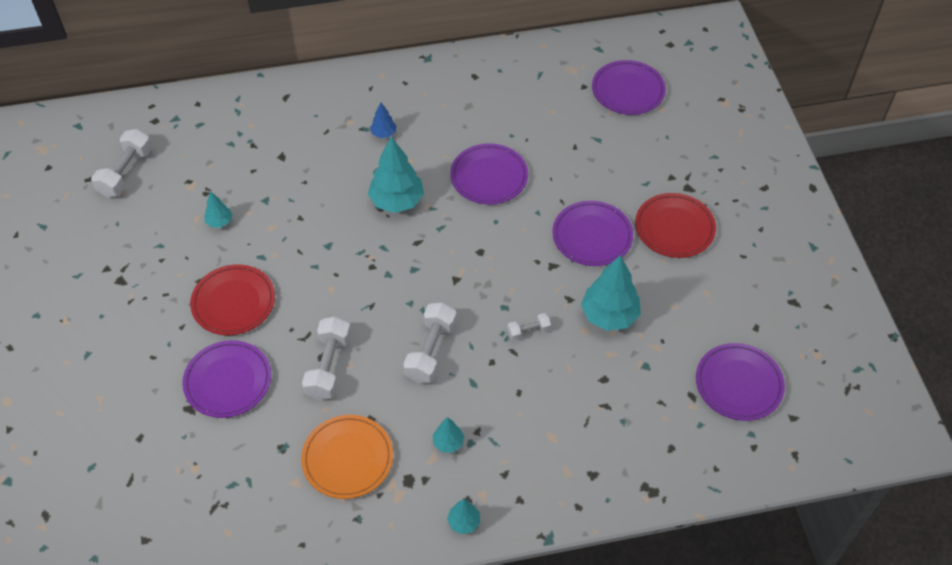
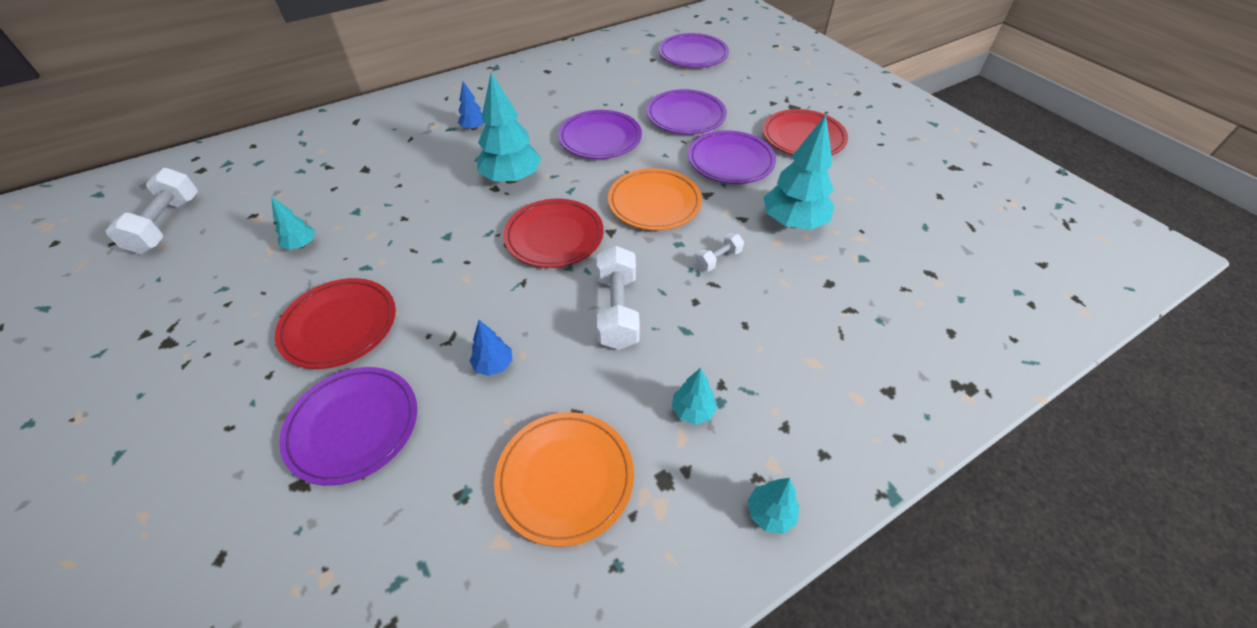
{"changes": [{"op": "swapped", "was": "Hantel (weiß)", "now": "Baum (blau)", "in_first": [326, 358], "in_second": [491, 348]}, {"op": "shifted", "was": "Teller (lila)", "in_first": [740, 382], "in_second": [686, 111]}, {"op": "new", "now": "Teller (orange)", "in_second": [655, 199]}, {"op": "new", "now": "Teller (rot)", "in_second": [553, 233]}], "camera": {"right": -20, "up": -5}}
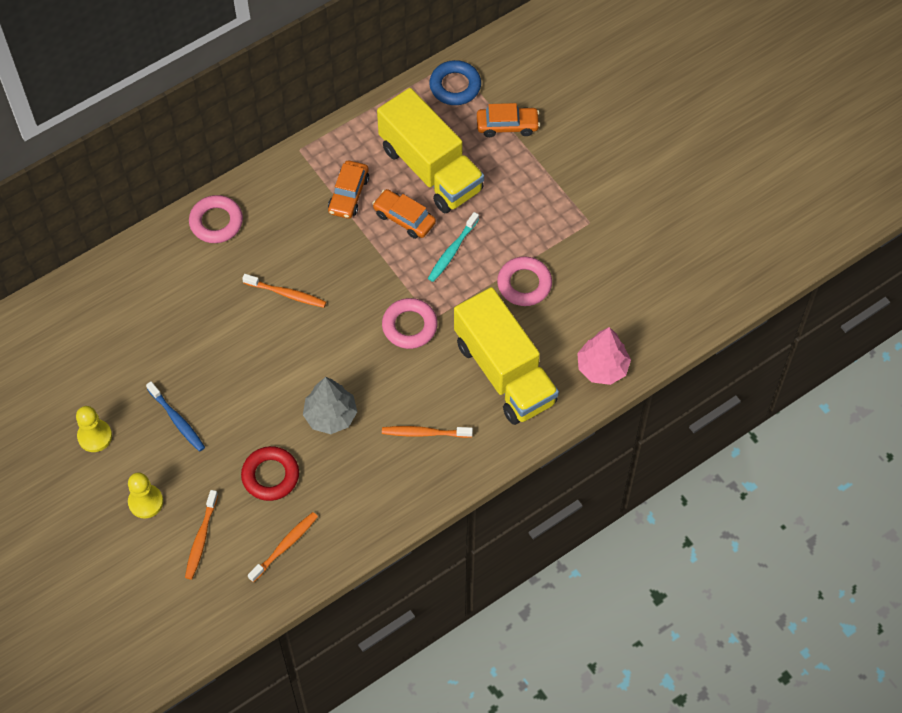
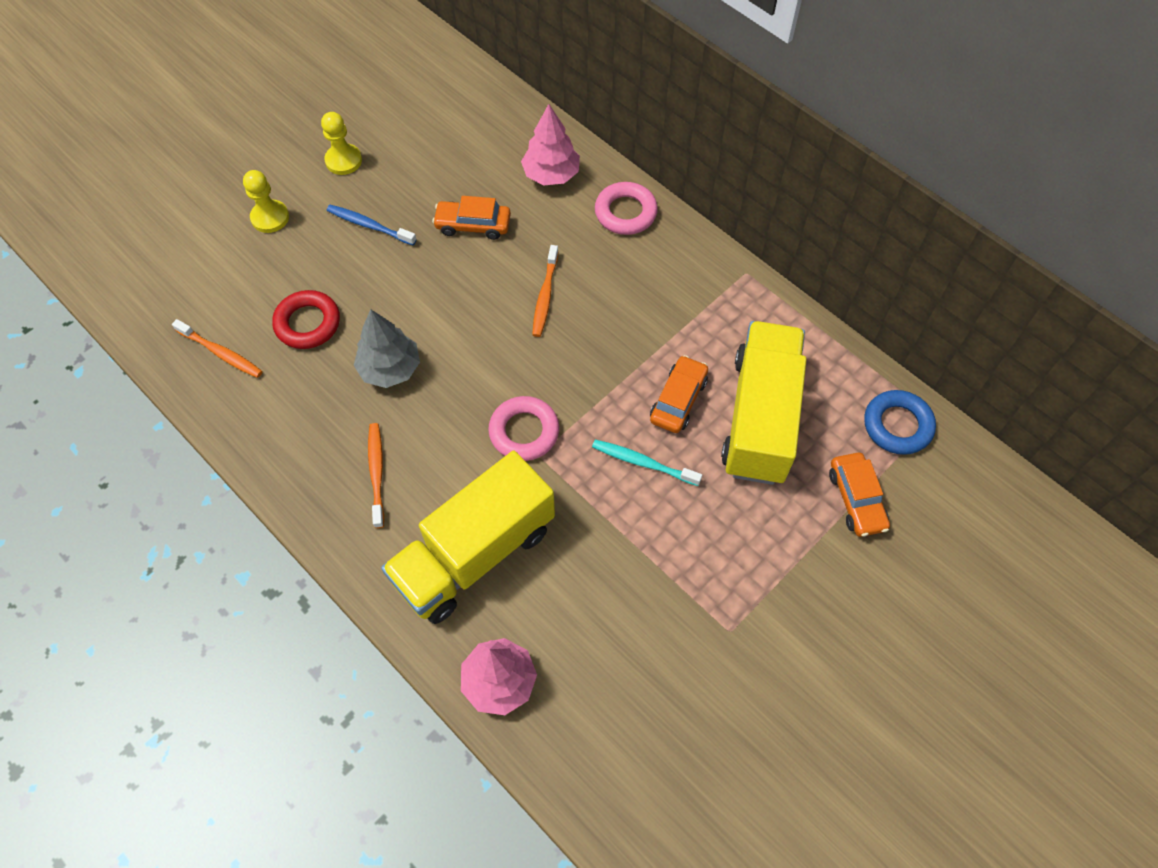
{"changes": [{"op": "rotated", "was": "Lastwagen (gelb)", "in_first": [430, 151], "in_second": [763, 403], "clockwise": 150}, {"op": "shifted", "was": "Auto (orange)", "in_first": [348, 190], "in_second": [471, 218]}, {"op": "gone", "was": "Ring (rosa)", "in_first": [524, 281]}, {"op": "rotated", "was": "Zahnbürste (blau)", "in_first": [175, 416], "in_second": [372, 225], "clockwise": 75}, {"op": "gone", "was": "Zahnbürste (orange)", "in_first": [201, 535]}, {"op": "new", "now": "Baum (rosa)", "in_second": [550, 144]}], "camera": {"right": 80, "up": 0}}
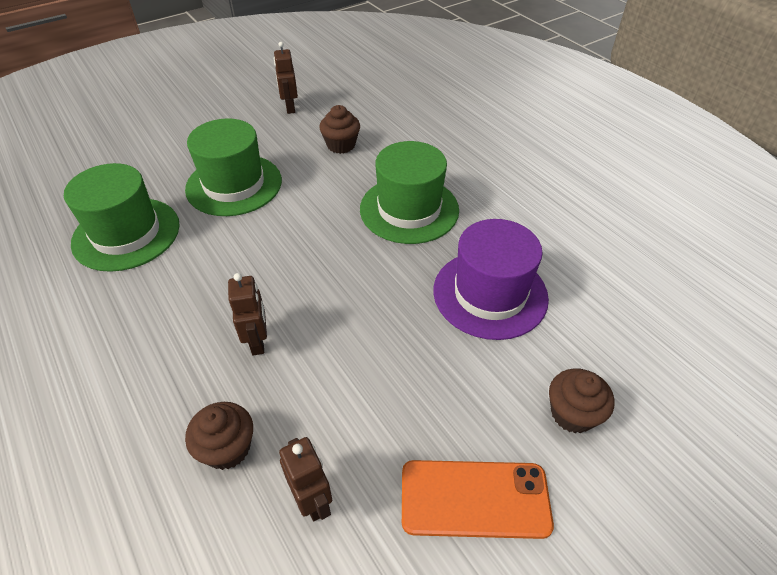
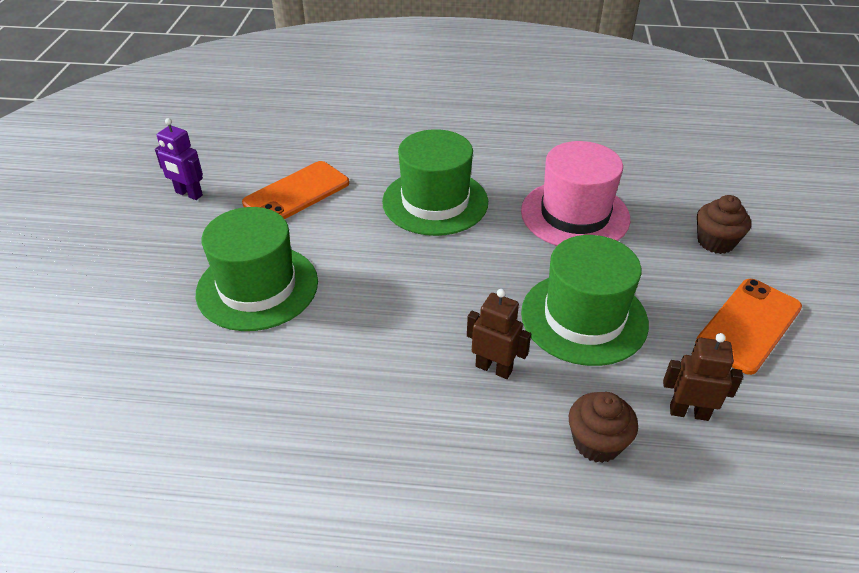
{"changes": [{"op": "repainted", "was": "Roboter (braun)", "now": "Roboter (lila)", "in_first": [286, 78], "in_second": [179, 159]}, {"op": "swapped", "was": "Muffin (braun)", "now": "Handy (orange)", "in_first": [339, 129], "in_second": [295, 190]}, {"op": "shifted", "was": "Hut (grün)", "in_first": [122, 217], "in_second": [585, 300]}, {"op": "repainted", "was": "Hut (lila)", "now": "Hut (rosa)", "in_first": [491, 279], "in_second": [575, 193]}], "camera": {"right": -50, "up": -5}}
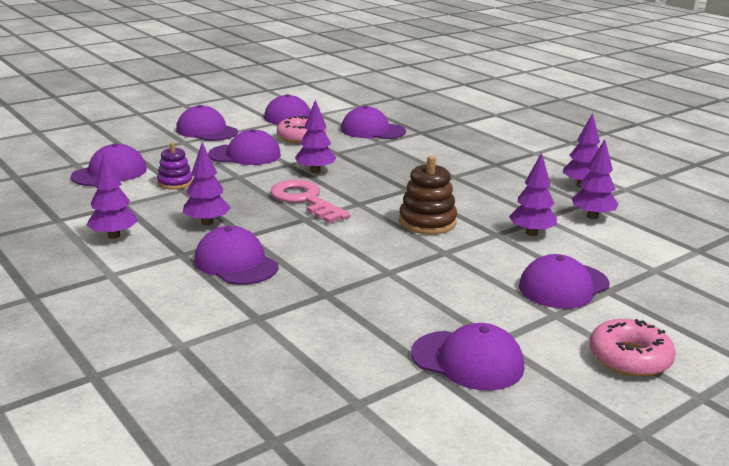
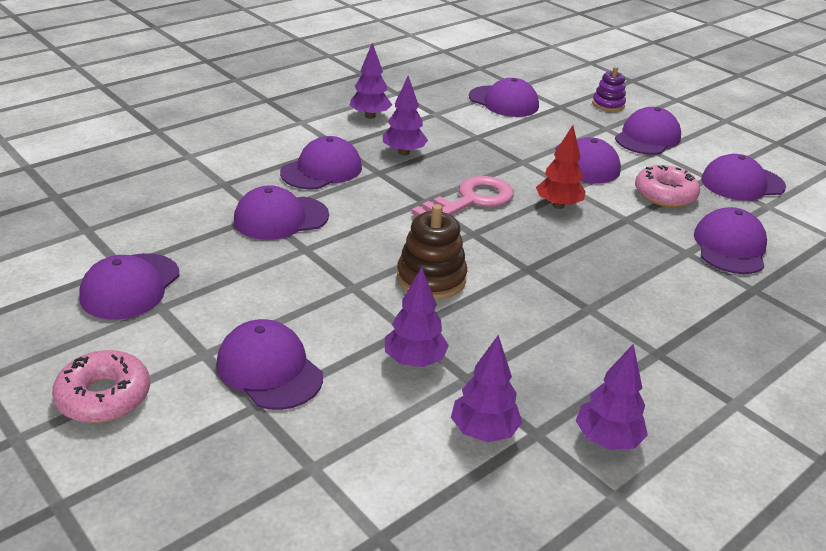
{"changes": [{"op": "repainted", "was": "Baum (lila)", "now": "Baum (rot)", "in_first": [315, 136], "in_second": [561, 167]}, {"op": "shifted", "was": "Stapelspielzeug (lila)", "in_first": [175, 165], "in_second": [609, 89]}, {"op": "new", "now": "Kappe (lila)", "in_second": [281, 212]}], "camera": {"right": 85, "up": 10}}
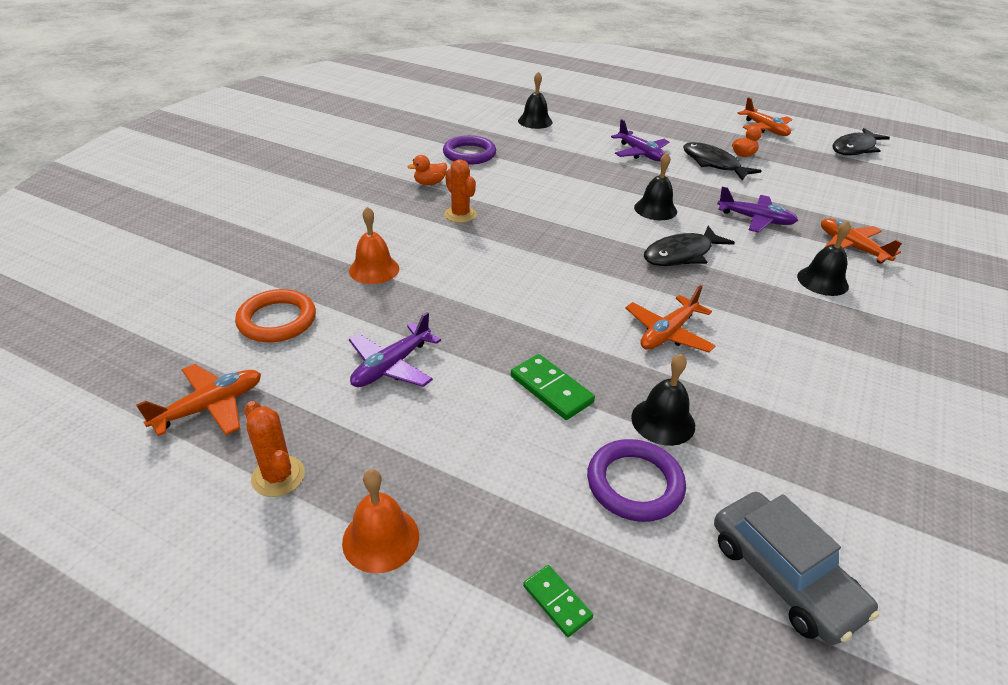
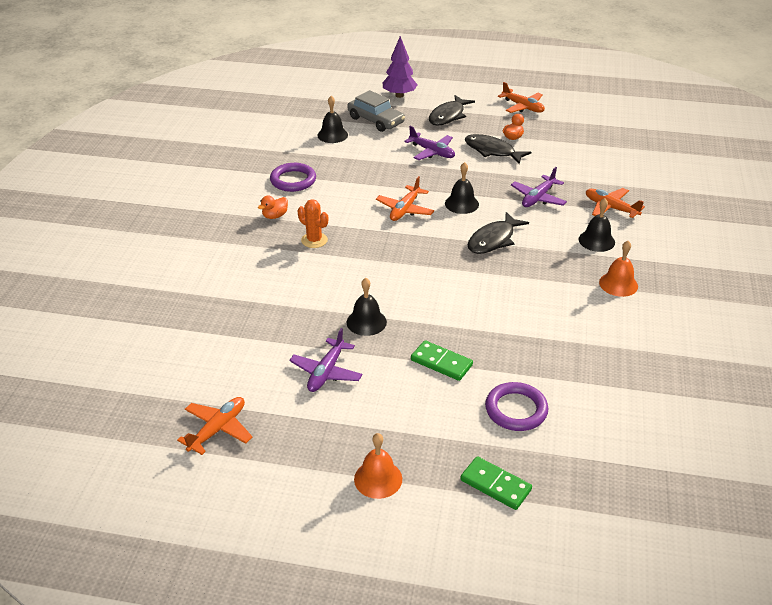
{"changes": [{"op": "shifted", "was": "Fisch (schwarz)", "in_first": [861, 142], "in_second": [452, 110]}, {"op": "rotated", "was": "Flugzeug (lila)", "in_first": [757, 210], "in_second": [539, 187], "clockwise": 120}, {"op": "shifted", "was": "Glocke (orange)", "in_first": [374, 245], "in_second": [618, 269]}, {"op": "shifted", "was": "Flugzeug (orange)", "in_first": [670, 318], "in_second": [405, 198]}, {"op": "gone", "was": "Ring (orange)", "in_first": [275, 315]}, {"op": "shifted", "was": "Glocke (schwarz)", "in_first": [663, 400], "in_second": [367, 307]}, {"op": "gone", "was": "Kaktus (orange)", "in_first": [275, 449]}, {"op": "shifted", "was": "Auto (grau)", "in_first": [796, 568], "in_second": [376, 111]}, {"op": "scaled", "was": "Dominostein (grün)", "in_first": [558, 601], "in_second": [496, 483], "ratio": 1.59}, {"op": "new", "now": "Baum (lila)", "in_second": [400, 67]}], "camera": {"right": -15, "up": 0}}
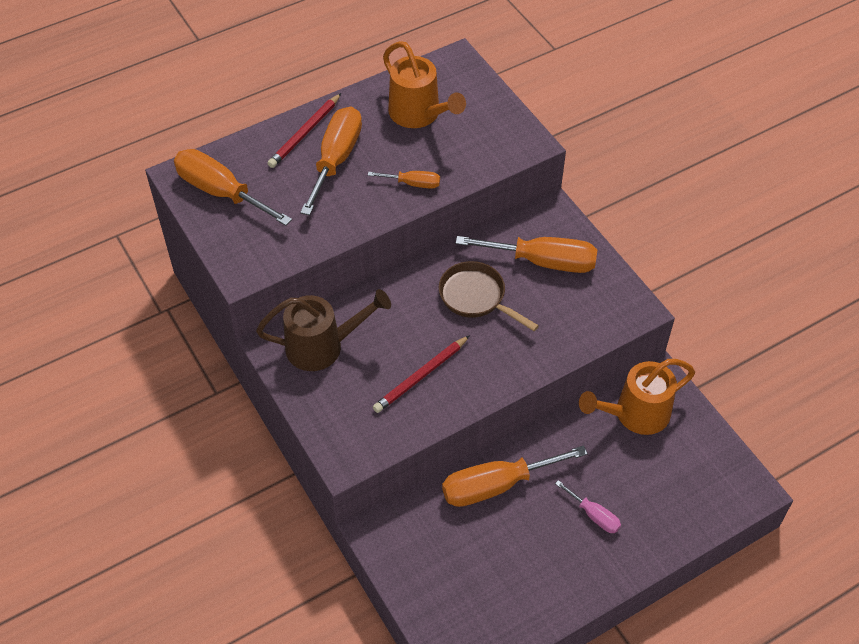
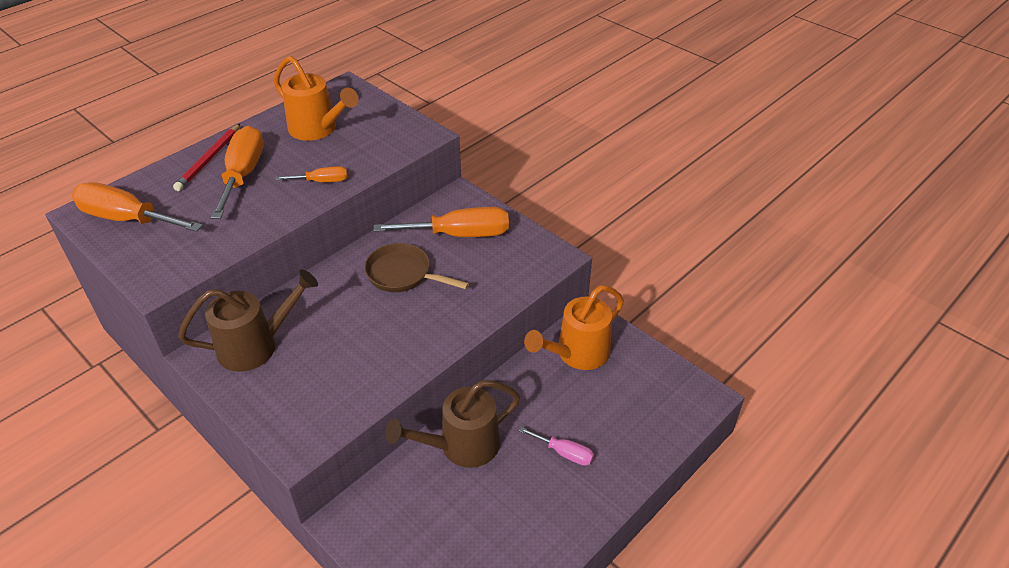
{"changes": [{"op": "gone", "was": "Bleistift (rot)", "in_first": [421, 374]}, {"op": "swapped", "was": "Schraubenzieher (orange)", "now": "Gießkanne (braun)", "in_first": [515, 476], "in_second": [452, 424]}], "camera": {"right": -15, "up": -10}}
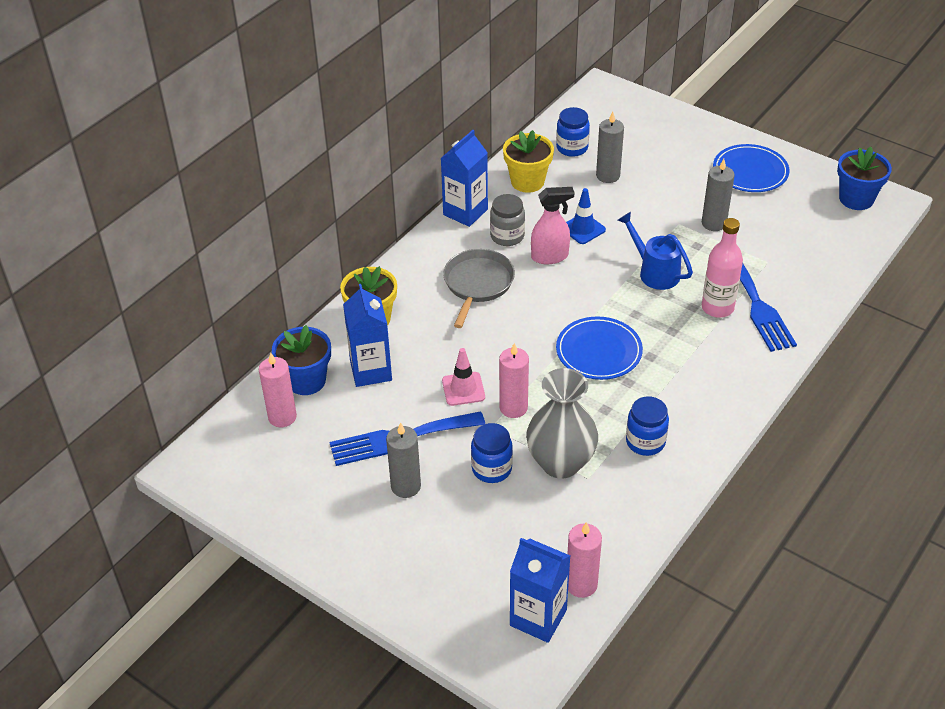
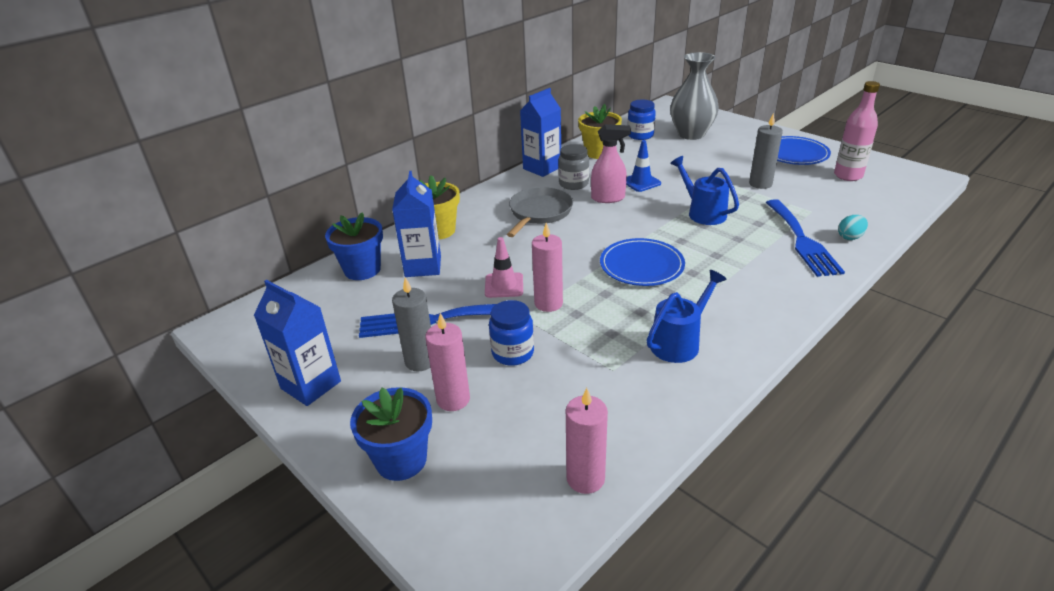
{"changes": [{"op": "gone", "was": "Kerze (grau)", "in_first": [610, 147]}, {"op": "shifted", "was": "Blumentopf (blau)", "in_first": [864, 178], "in_second": [391, 434]}, {"op": "shifted", "was": "Flasche (rosa)", "in_first": [722, 268], "in_second": [857, 131]}, {"op": "shifted", "was": "Kerze (rosa)", "in_first": [278, 389], "in_second": [447, 362]}, {"op": "shifted", "was": "Vase (grau)", "in_first": [562, 423], "in_second": [694, 96]}, {"op": "swapped", "was": "Einmachglas (blau)", "now": "Gießkanne (blau)", "in_first": [647, 426], "in_second": [687, 316]}, {"op": "shifted", "was": "Getränkekarton (blau)", "in_first": [540, 590], "in_second": [297, 343]}, {"op": "new", "now": "Ei (türkis)", "in_second": [853, 227]}], "camera": {"right": 10, "up": -10}}
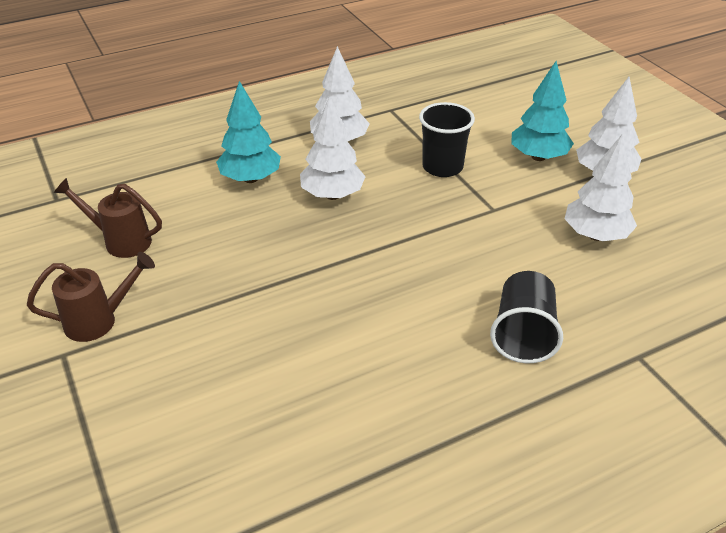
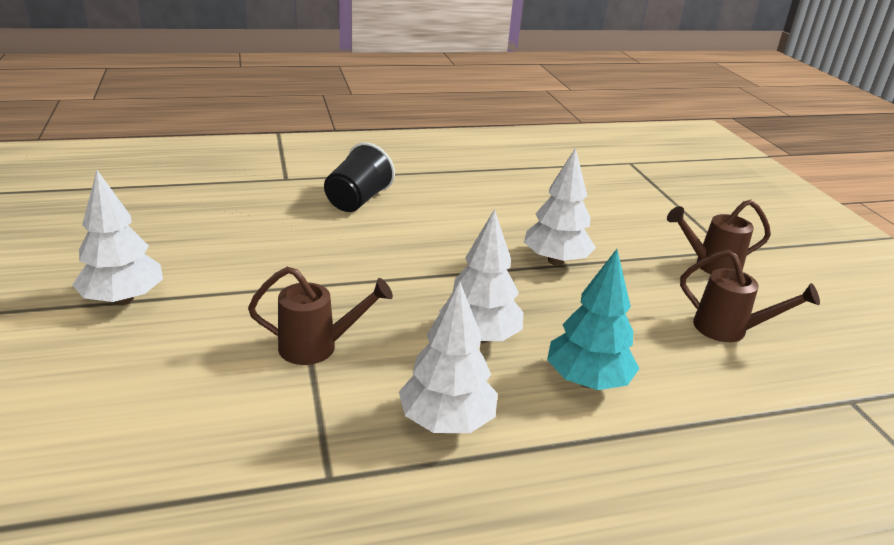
{"changes": [{"op": "gone", "was": "Baum (türkis)", "in_first": [542, 111]}, {"op": "swapped", "was": "Becher (schwarz)", "now": "Gießkanne (braun)", "in_first": [447, 139], "in_second": [320, 316]}, {"op": "shifted", "was": "Baum (weiß)", "in_first": [600, 187], "in_second": [560, 206]}], "camera": {"right": -170, "up": -10}}
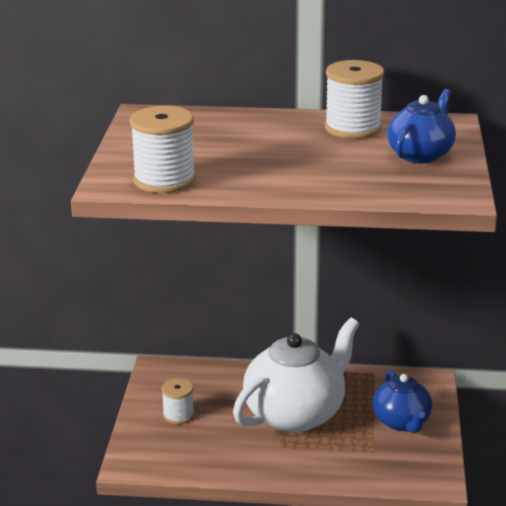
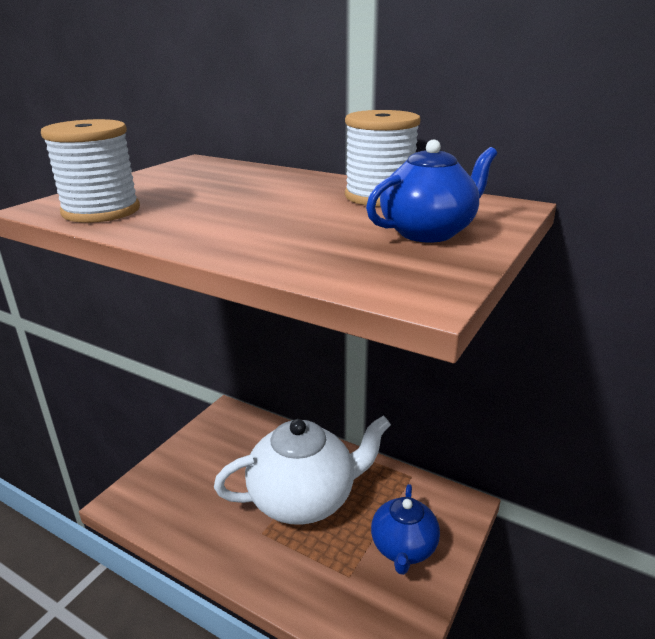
{"changes": [{"op": "gone", "was": "Garnrolle (weiß)", "in_first": [177, 401]}], "camera": {"right": 25, "up": 0}}
